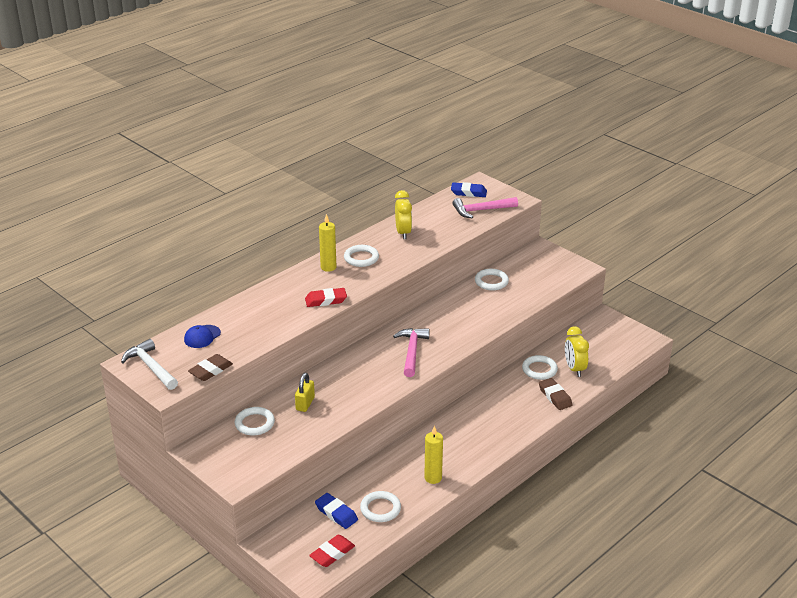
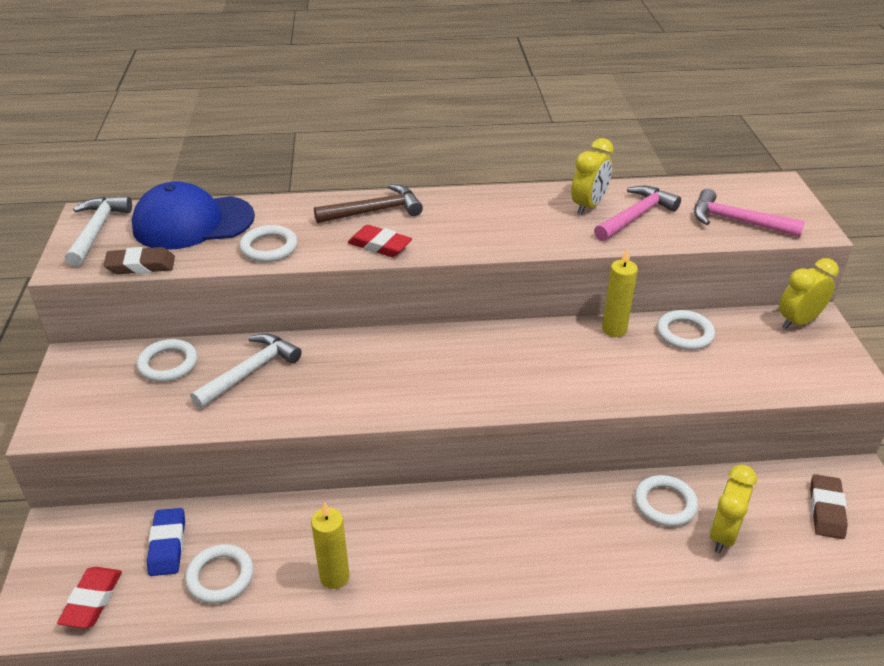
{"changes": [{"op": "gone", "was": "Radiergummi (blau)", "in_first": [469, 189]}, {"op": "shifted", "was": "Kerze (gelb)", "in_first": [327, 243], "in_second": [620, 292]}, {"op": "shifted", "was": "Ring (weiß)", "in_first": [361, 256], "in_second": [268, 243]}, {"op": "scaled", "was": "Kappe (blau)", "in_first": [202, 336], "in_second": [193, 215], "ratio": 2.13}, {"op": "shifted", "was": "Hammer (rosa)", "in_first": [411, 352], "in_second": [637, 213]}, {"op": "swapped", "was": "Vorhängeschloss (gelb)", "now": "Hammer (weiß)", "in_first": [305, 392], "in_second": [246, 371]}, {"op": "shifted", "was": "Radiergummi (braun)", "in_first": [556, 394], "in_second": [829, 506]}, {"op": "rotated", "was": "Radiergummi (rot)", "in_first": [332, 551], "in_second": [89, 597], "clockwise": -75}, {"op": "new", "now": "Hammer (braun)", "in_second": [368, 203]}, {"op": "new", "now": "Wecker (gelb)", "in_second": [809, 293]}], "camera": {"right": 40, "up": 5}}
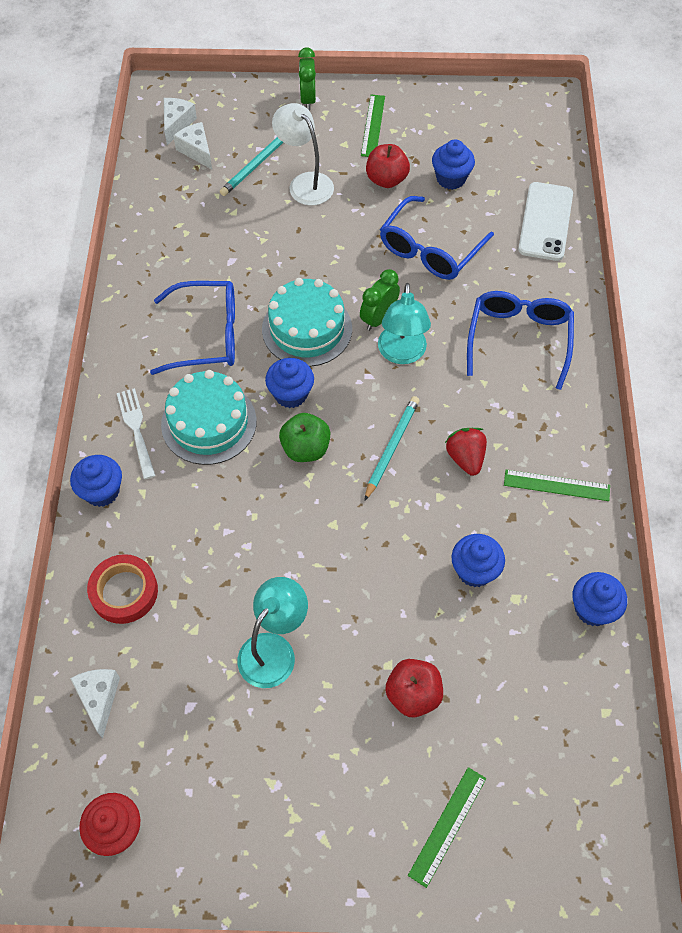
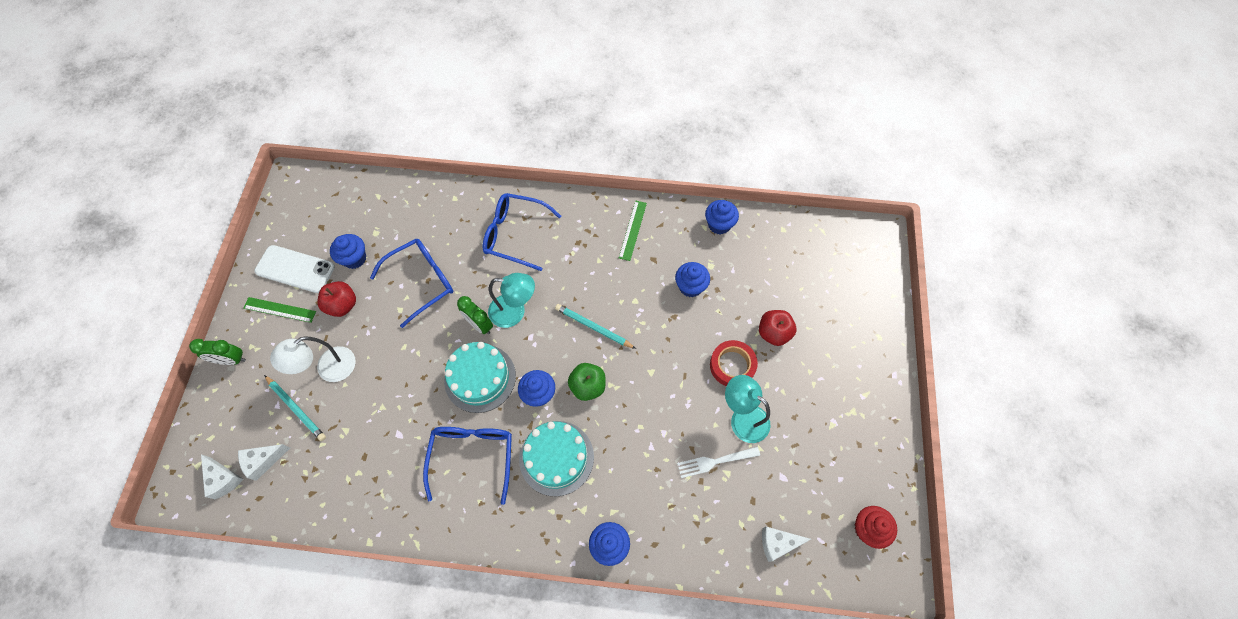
{"changes": [{"op": "rotated", "was": "Käse (weiß)", "in_first": [180, 121], "in_second": [222, 476], "clockwise": -150}, {"op": "shifted", "was": "Handy (weiß)", "in_first": [545, 221], "in_second": [294, 269]}, {"op": "rotated", "was": "Brille (blau)", "in_first": [437, 238], "in_second": [411, 283], "clockwise": -75}, {"op": "shifted", "was": "Gabel (weiß)", "in_first": [136, 433], "in_second": [718, 462]}, {"op": "gone", "was": "Erdbeere (rot)", "in_first": [466, 452]}, {"op": "shifted", "was": "Klebeband (rot)", "in_first": [122, 589], "in_second": [734, 363]}, {"op": "gone", "was": "Lineal (grün)", "in_first": [447, 827]}], "camera": {"right": -85, "up": 5}}
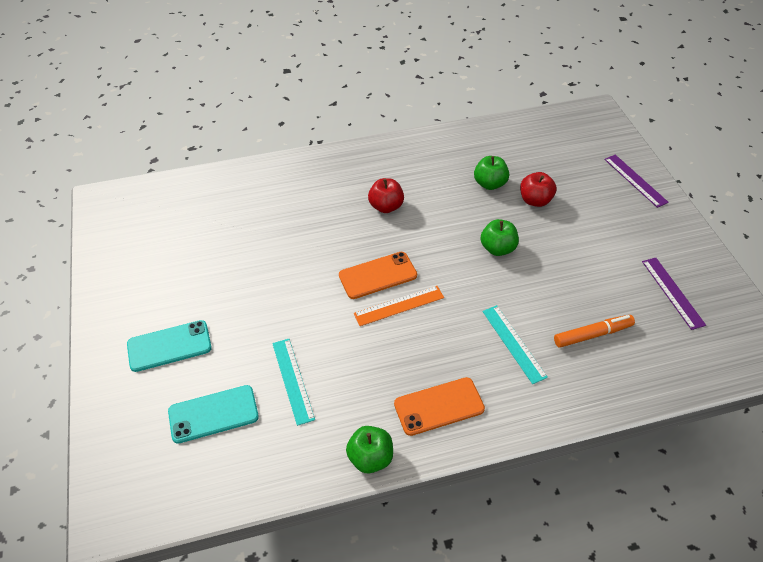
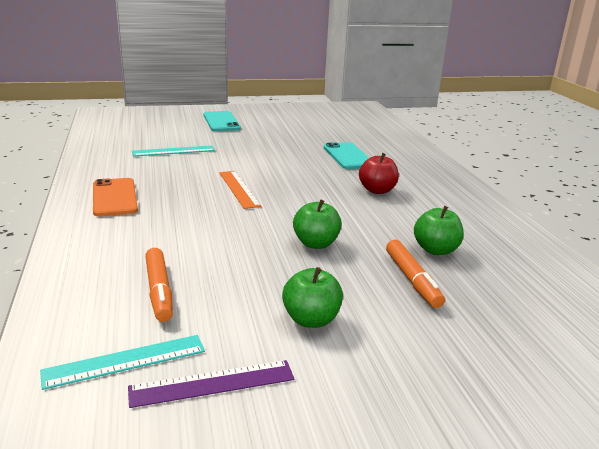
{"changes": [{"op": "gone", "was": "Lineal (lila)", "in_first": [636, 181]}, {"op": "swapped", "was": "Apfel (rot)", "now": "Filzstift (orange)", "in_first": [538, 189], "in_second": [415, 274]}, {"op": "gone", "was": "Handy (orange)", "in_first": [378, 275]}, {"op": "shifted", "was": "Lineal (türkis)", "in_first": [515, 344], "in_second": [122, 362]}, {"op": "shifted", "was": "Handy (türkis)", "in_first": [213, 414], "in_second": [346, 155]}, {"op": "shifted", "was": "Apfel (grün)", "in_first": [369, 449], "in_second": [312, 297]}], "camera": {"right": 90, "up": -25}}
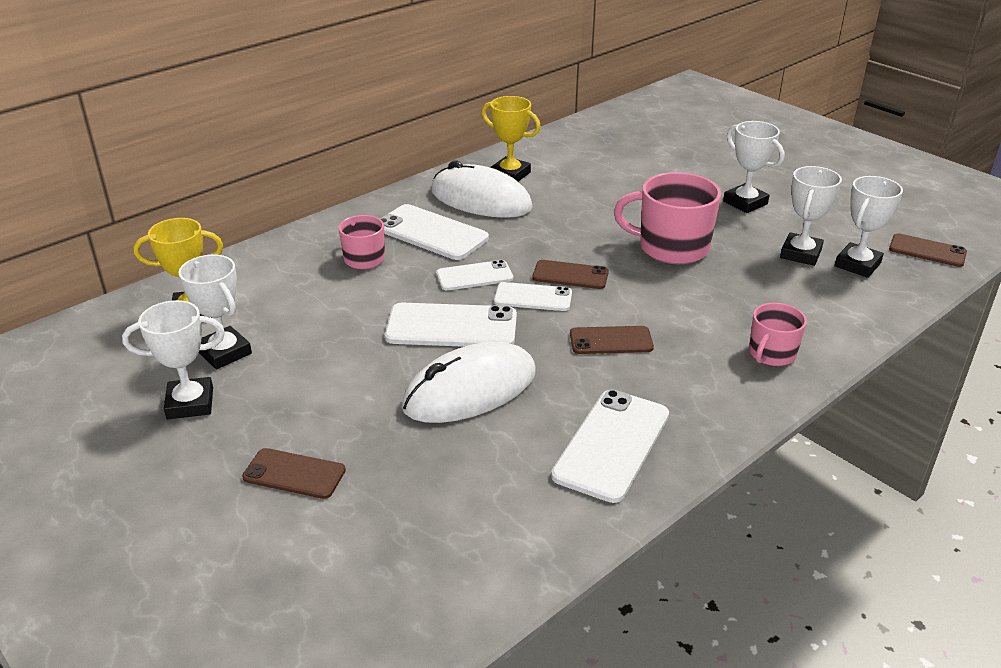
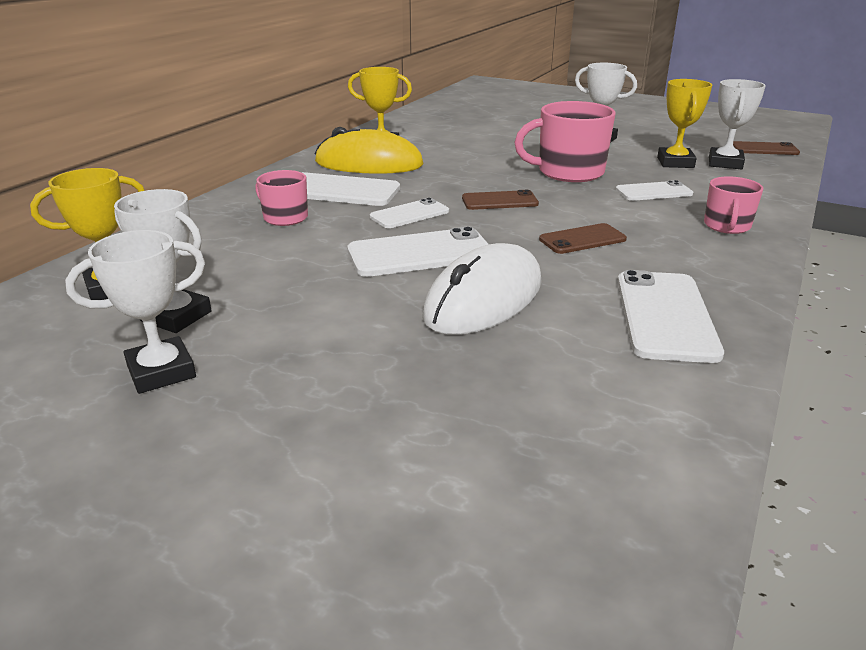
{"changes": [{"op": "repainted", "was": "Computermaus (weiß)", "now": "Computermaus (gelb)", "in_first": [482, 189], "in_second": [369, 150]}, {"op": "repainted", "was": "Pokal (weiß)", "now": "Pokal (gelb)", "in_first": [811, 216], "in_second": [684, 123]}, {"op": "shifted", "was": "Handy (weiß)", "in_first": [533, 296], "in_second": [654, 190]}, {"op": "gone", "was": "Handy (braun)", "in_first": [294, 473]}], "camera": {"right": -20, "up": -5}}
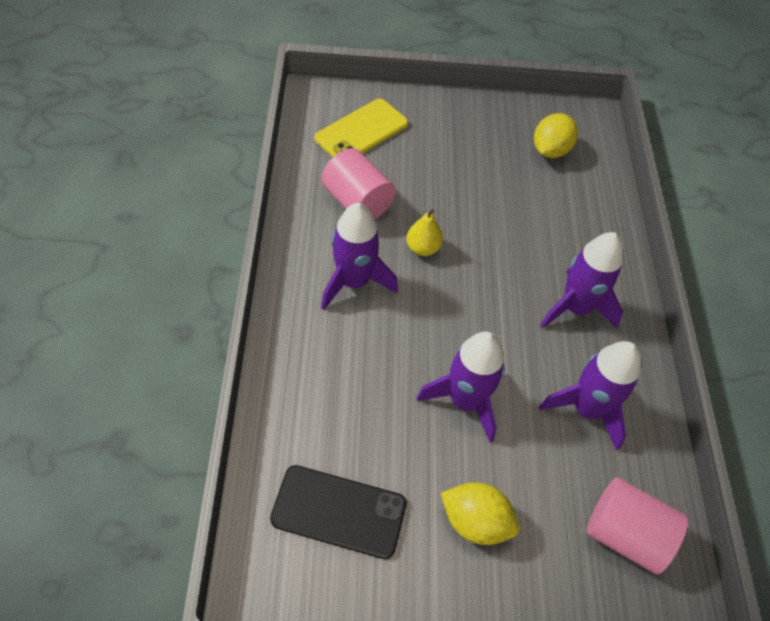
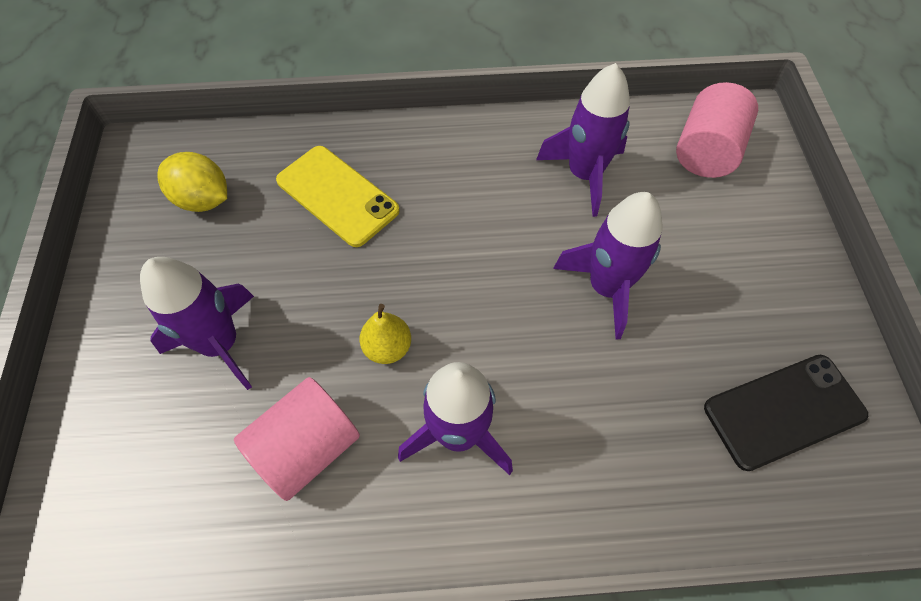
{"changes": [{"op": "shifted", "was": "Handy (gelb)", "in_first": [361, 128], "in_second": [338, 196]}, {"op": "shifted", "was": "Rakete (lila)", "in_first": [581, 280], "in_second": [197, 323]}, {"op": "rotated", "was": "Handy (schwarz)", "in_first": [338, 512], "in_second": [786, 413], "clockwise": 60}, {"op": "gone", "was": "Zitrone (gelb)", "in_first": [480, 513]}], "camera": {"right": -90, "up": 5}}
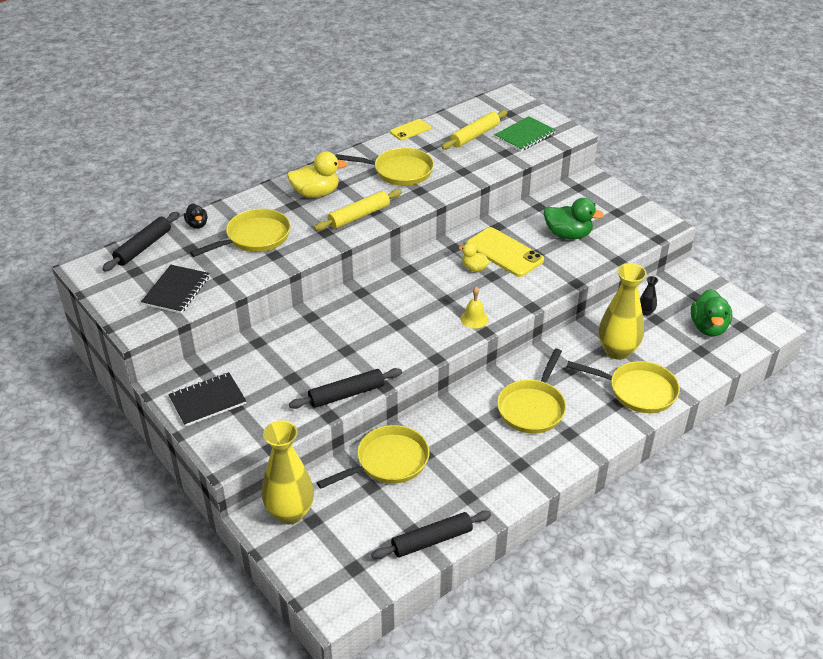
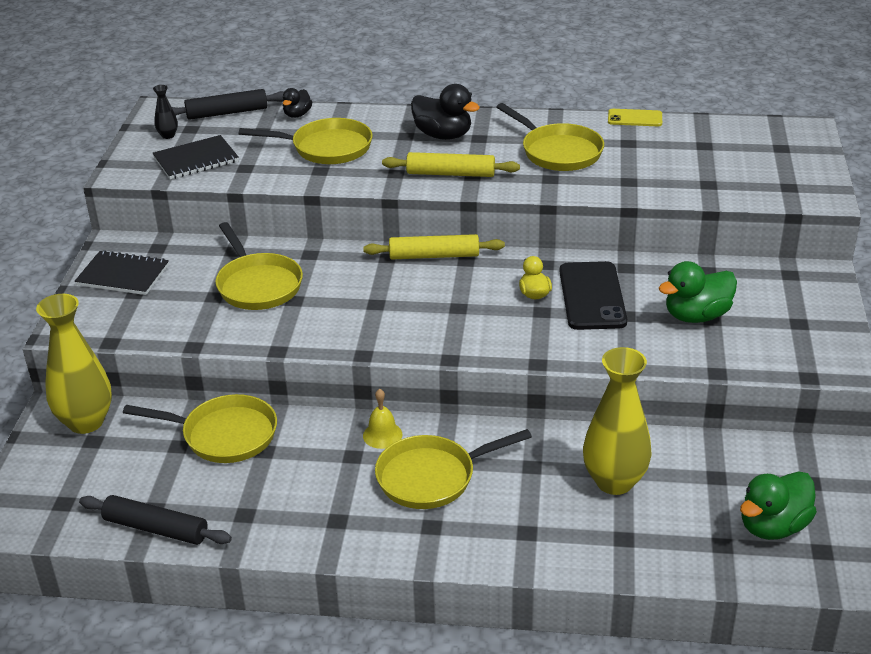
{"changes": [{"op": "shifted", "was": "Nudelholz (gelb)", "in_first": [475, 130], "in_second": [434, 246]}, {"op": "gone", "was": "Notizbuch (grün)", "in_first": [525, 134]}, {"op": "repainted", "was": "Ente (gelb)", "now": "Ente (schwarz)", "in_first": [317, 174], "in_second": [445, 112]}, {"op": "rotated", "was": "Ente (grün)", "in_first": [574, 218], "in_second": [698, 292], "clockwise": 90}, {"op": "repainted", "was": "Handy (gelb)", "now": "Handy (schwarz)", "in_first": [505, 252], "in_second": [593, 295]}, {"op": "shifted", "was": "Vase (schwarz)", "in_first": [649, 296], "in_second": [165, 112]}, {"op": "shifted", "was": "Glocke (gelb)", "in_first": [474, 307], "in_second": [383, 419]}, {"op": "shifted", "was": "Pfanne (gelb)", "in_first": [623, 387], "in_second": [259, 266]}, {"op": "gone", "was": "Nudelholz (schwarz)", "in_first": [345, 388]}], "camera": {"right": 45, "up": -5}}
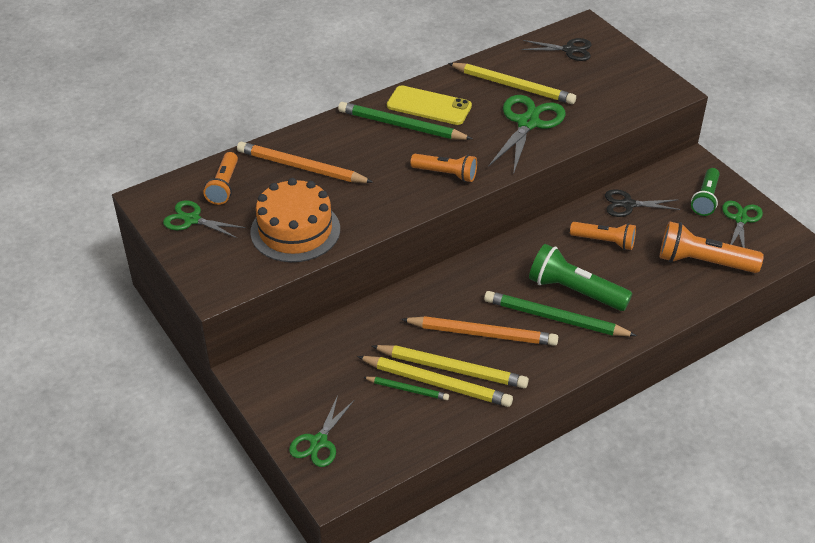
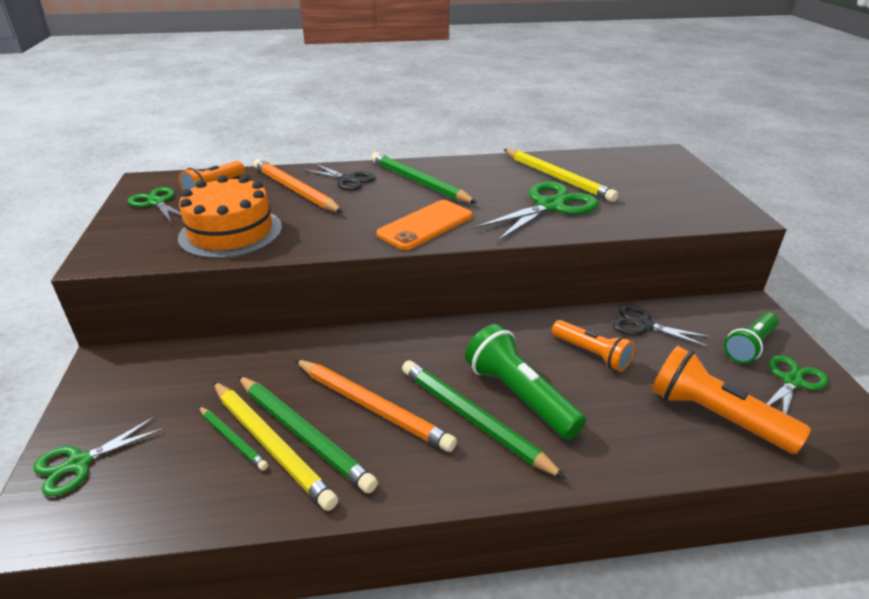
{"changes": [{"op": "shifted", "was": "Schere (schwarz)", "in_first": [556, 49], "in_second": [339, 177]}, {"op": "gone", "was": "Handy (gelb)", "in_first": [429, 105]}, {"op": "swapped", "was": "Taschenlampe (orange)", "now": "Handy (orange)", "in_first": [443, 168], "in_second": [424, 225]}, {"op": "repainted", "was": "Bleistift (gelb)", "now": "Bleistift (grün)", "in_first": [450, 366], "in_second": [308, 434]}], "camera": {"right": 25, "up": -10}}
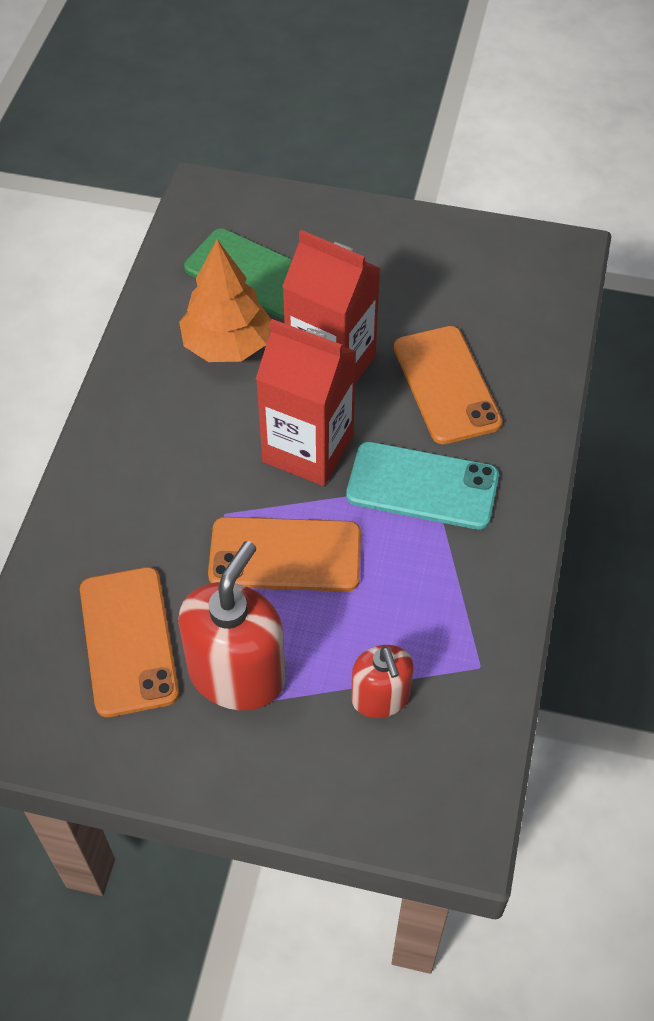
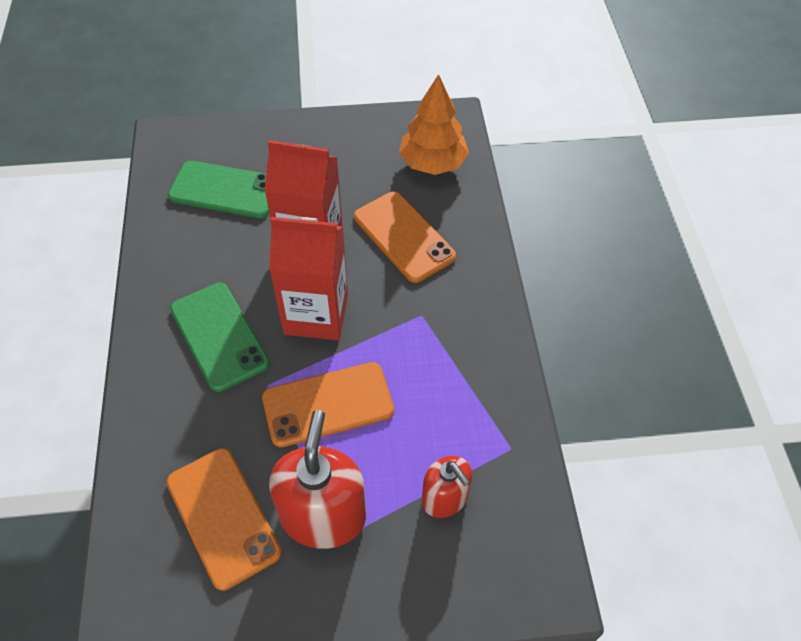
{"changes": [{"op": "shifted", "was": "Baum (orange)", "in_first": [225, 301], "in_second": [434, 124]}, {"op": "gone", "was": "Handy (türkis)", "in_first": [422, 486]}, {"op": "new", "now": "Handy (grün)", "in_second": [219, 337]}], "camera": {"right": -20, "up": 0}}
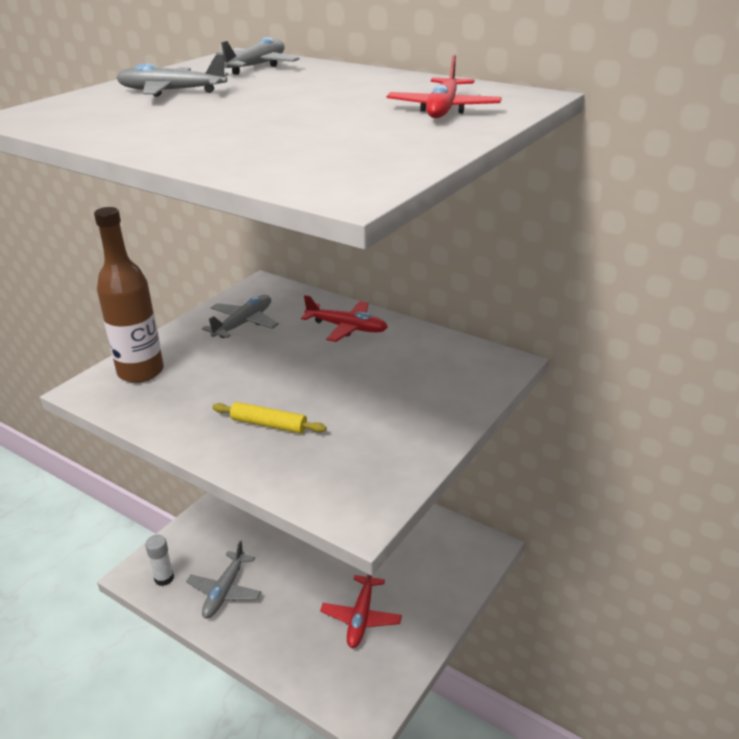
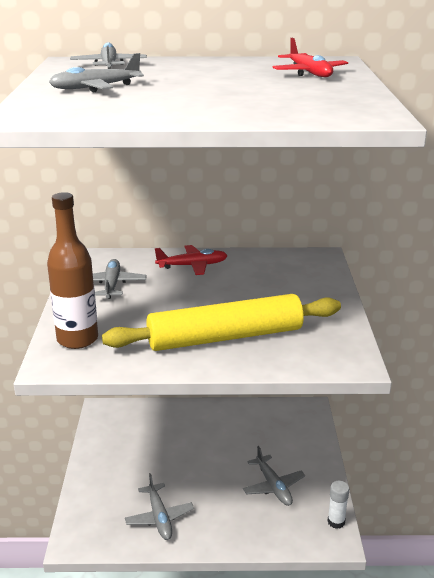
{"changes": [{"op": "scaled", "was": "Nudelholz (gelb)", "in_first": [269, 418], "in_second": [221, 322], "ratio": 2.47}, {"op": "shifted", "was": "Klebestift (weiß)", "in_first": [159, 560], "in_second": [338, 505]}, {"op": "repainted", "was": "Flugzeug (rot)", "now": "Flugzeug (grau)", "in_first": [361, 611], "in_second": [274, 476]}], "camera": {"right": -35, "up": -5}}
